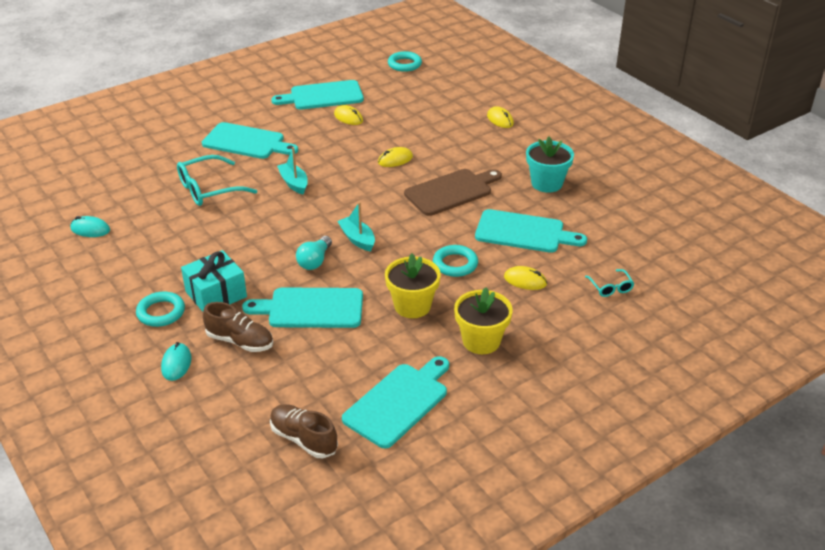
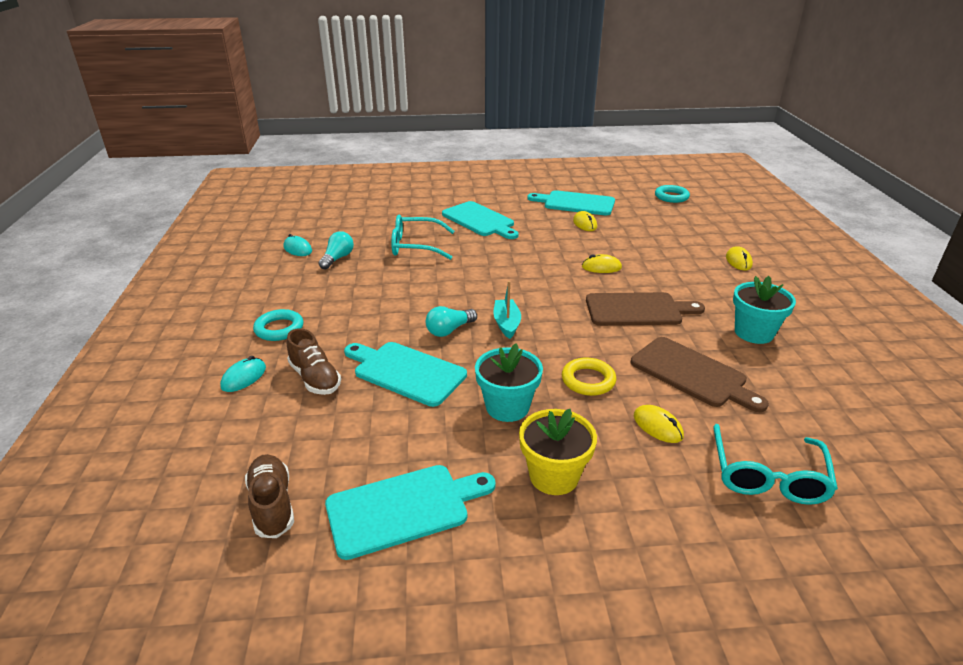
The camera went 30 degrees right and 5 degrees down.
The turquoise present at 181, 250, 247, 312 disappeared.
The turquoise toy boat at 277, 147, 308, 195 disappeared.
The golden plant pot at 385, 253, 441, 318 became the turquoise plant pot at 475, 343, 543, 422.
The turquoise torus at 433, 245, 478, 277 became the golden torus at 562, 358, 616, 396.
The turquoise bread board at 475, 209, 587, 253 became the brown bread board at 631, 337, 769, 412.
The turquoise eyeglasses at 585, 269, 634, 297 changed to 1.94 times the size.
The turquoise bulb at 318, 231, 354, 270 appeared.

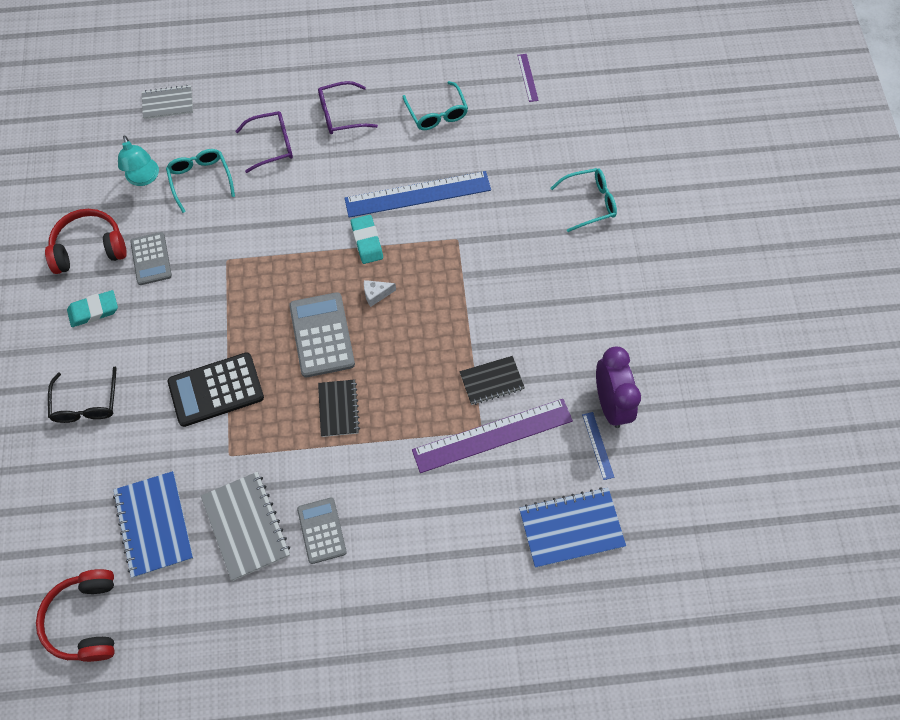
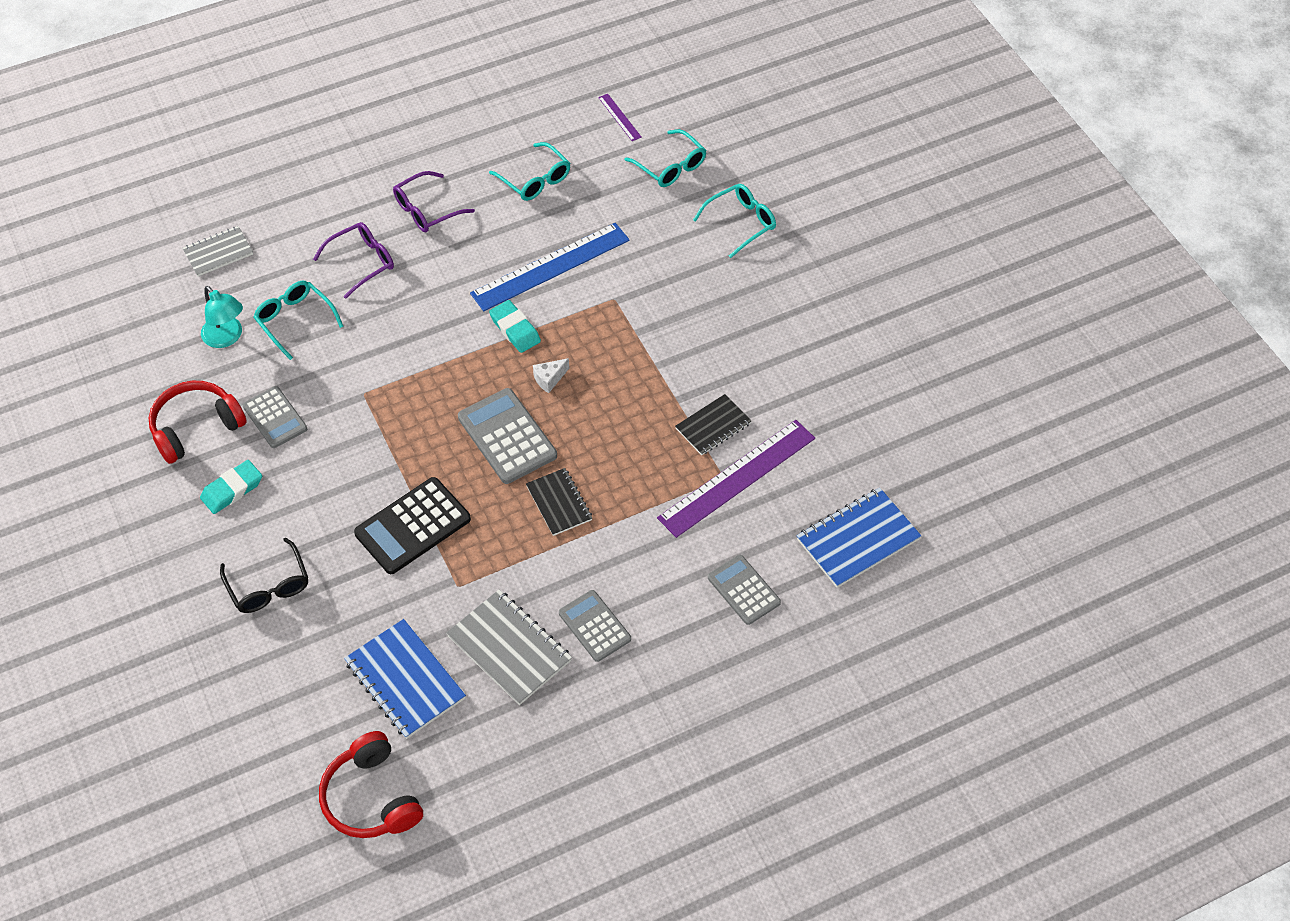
The camera went 20 degrees left and 10 degrees down.
The cobalt ruler at 582, 412, 614, 480 disappeared.
The purple alarm clock at 596, 346, 641, 428 disappeared.
The turquoise eyeglasses at 624, 129, 706, 187 appeared.
The grey calculator at 708, 555, 781, 625 appeared.

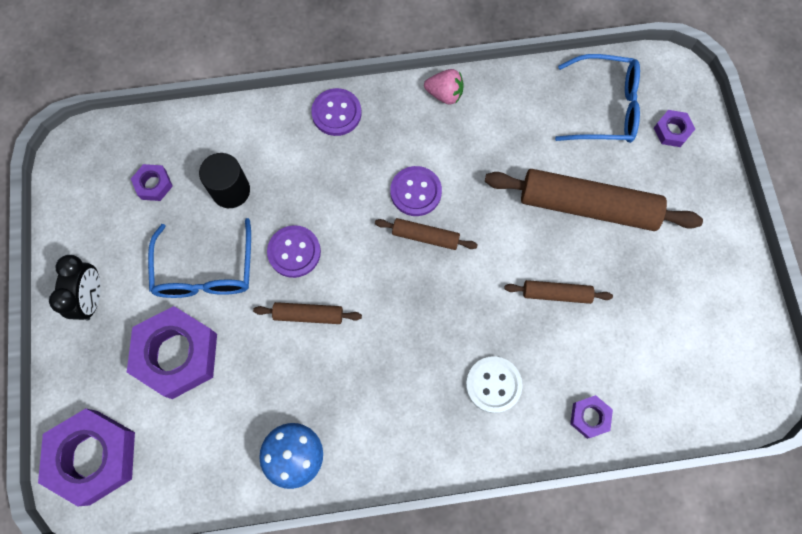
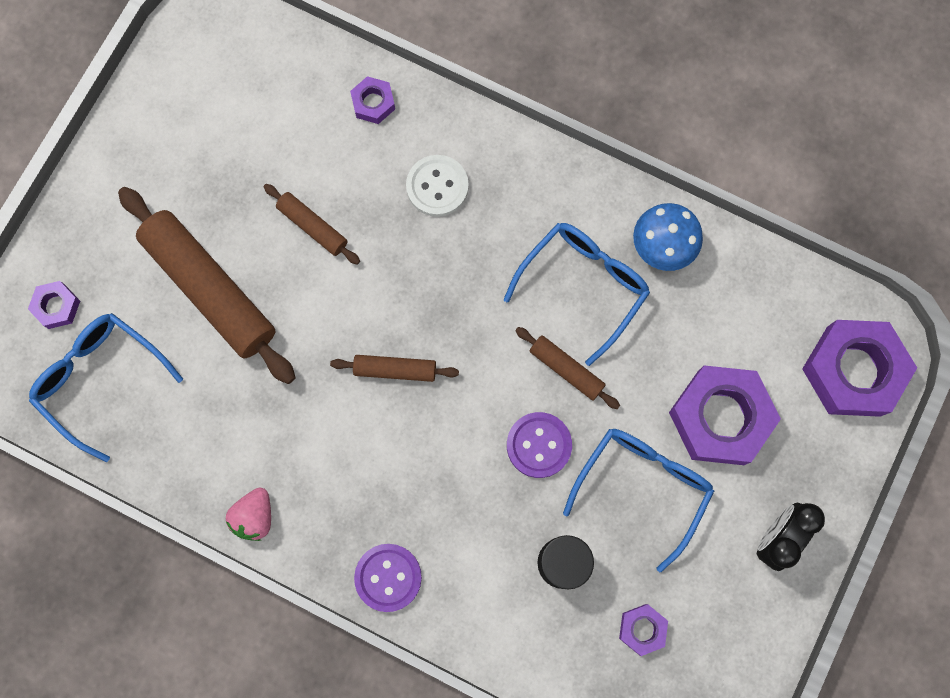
The camera went 145 degrees left and 5 degrees up.
The brown dough roller at 375, 218, 478, 250 turned 45 degrees counterclockwise.
The purple button at 390, 166, 442, 216 disappeared.
The rose-pink toy strawberry at 424, 69, 464, 105 turned 120 degrees counterclockwise.
The cobalt eyeglasses at 504, 223, 650, 366 appeared.

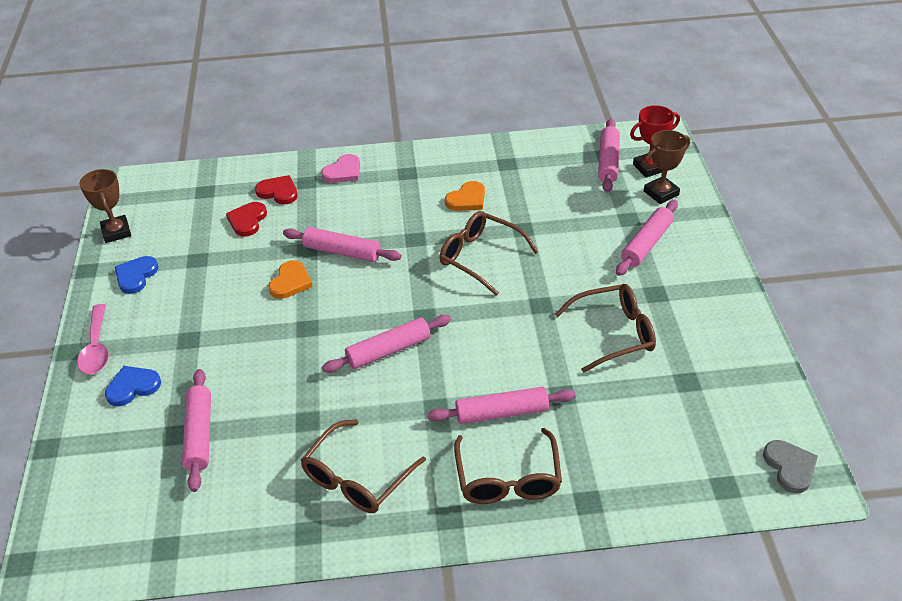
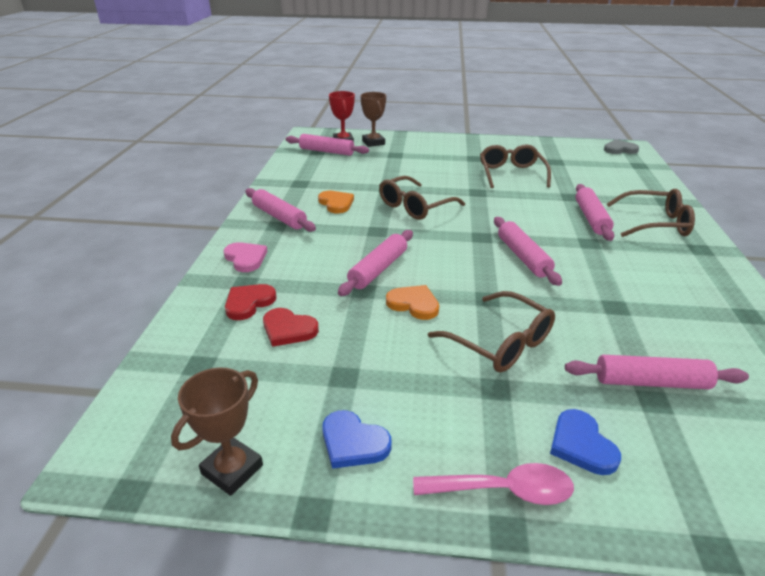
The camera went 80 degrees left and 10 degrees down.
The brown prize cup at 79, 169, 131, 243 turned 45 degrees counterclockwise.
The brown eyeglasses moved from 301, 420, 426, 513 to 428, 291, 555, 373.
The rose-pink dough roller moved from 616, 200, 678, 276 to 245, 188, 316, 232.

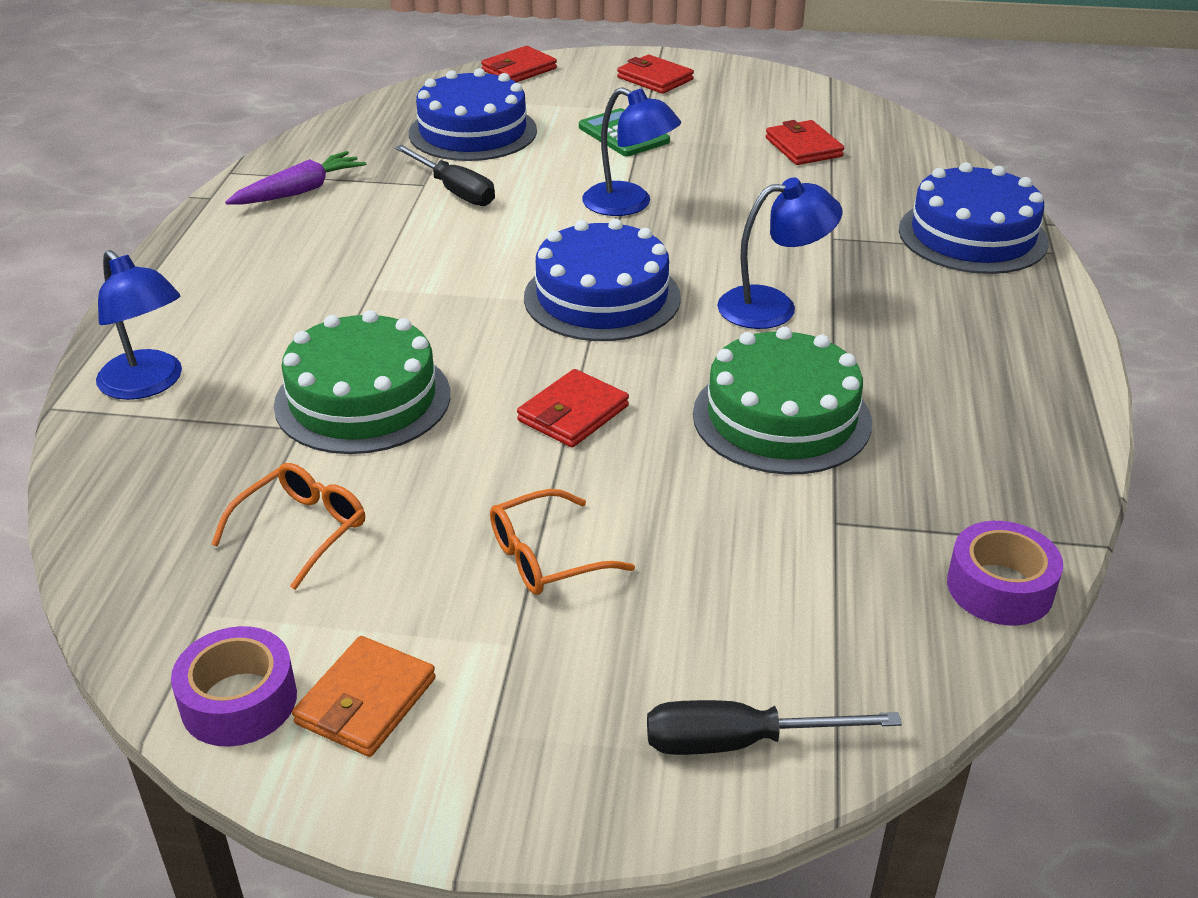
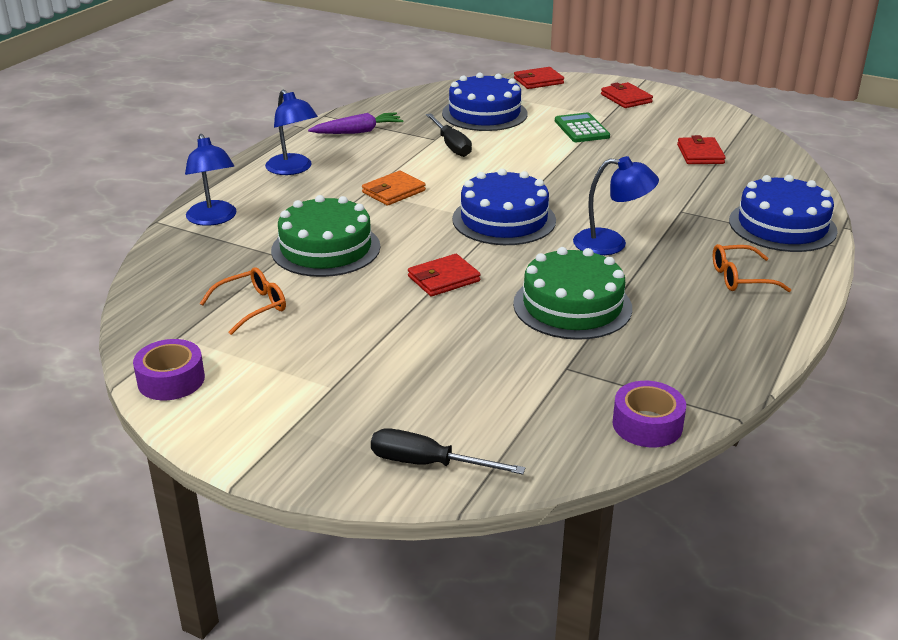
The camera went 20 degrees right and 5 degrees down.
The bright orange wallet moved from 292, 636, 436, 757 to 362, 171, 426, 206.
The bright orange eyeglasses moved from 490, 489, 635, 595 to 713, 244, 791, 292.
The cobalt desk lamp moved from 582, 87, 681, 216 to 265, 90, 318, 175.

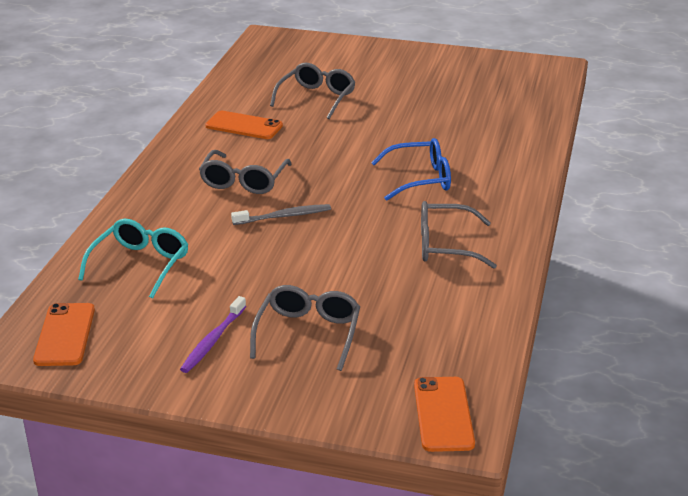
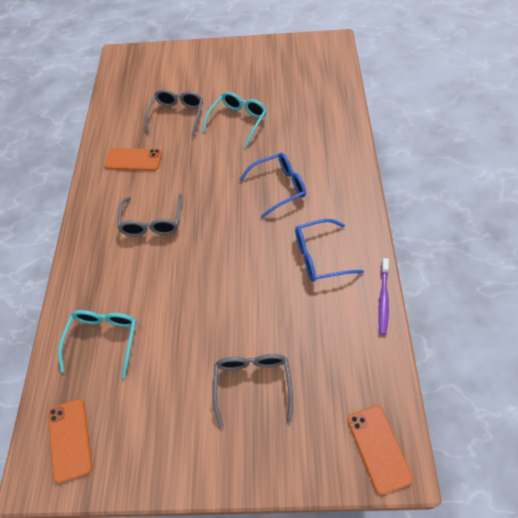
The camera went 10 degrees left and 25 degrees up.
The purple toothbrush moved from 180, 296, 246, 373 to 378, 258, 389, 335.
The grey toothbrush at 231, 204, 331, 225 disappeared.
The grey eyeglasses at 421, 201, 497, 268 became the cobalt eyeglasses at 295, 219, 364, 282.
The turquoise eyeglasses at 203, 92, 267, 147 appeared.

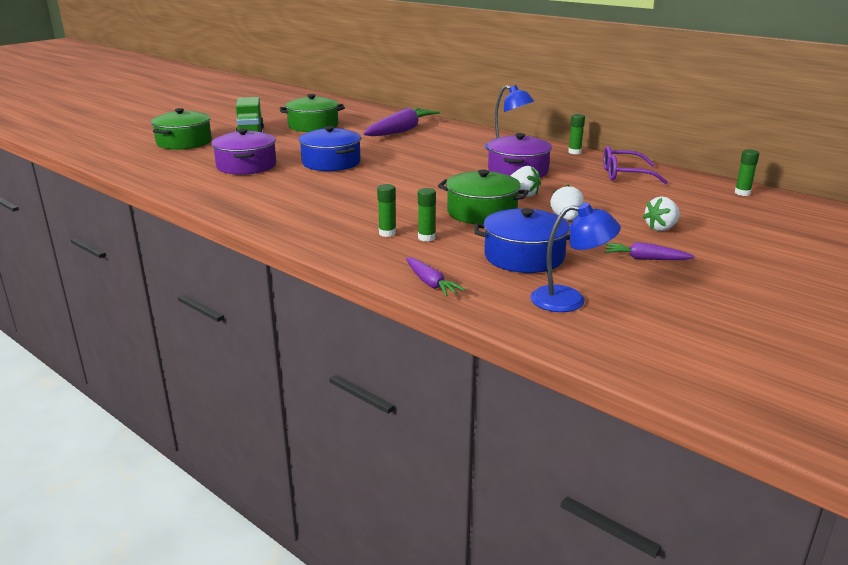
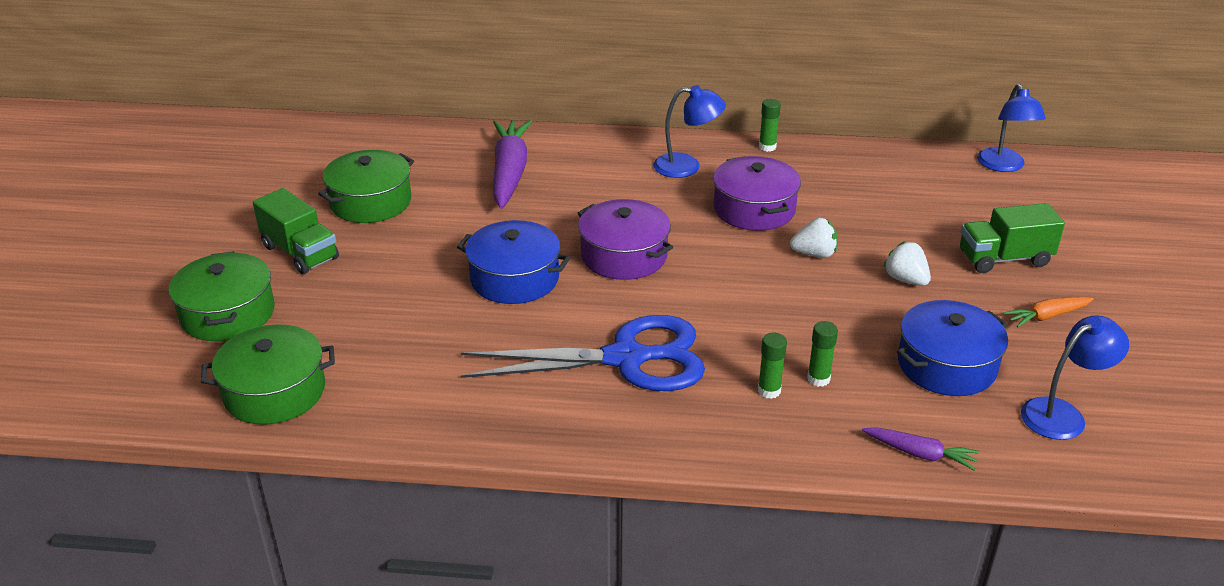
The camera went 35 degrees left and 10 degrees up.
The purple stockpot moved from 211, 129, 276, 175 to 578, 199, 673, 280.
The emerald stockpot moved from 438, 170, 529, 224 to 201, 324, 335, 425.
The purple eyeglasses at 603, 146, 668, 184 disappeared.
The purple carrot at 605, 242, 695, 260 became the bright orange carrot at 1003, 297, 1094, 327.
The white toy strawberry at 643, 197, 680, 231 was replaced by the emerald toy truck at 960, 203, 1065, 273.
The emerald glue at 735, 149, 759, 196 was replaced by the cobalt desk lamp at 977, 84, 1046, 172.
The cobalt shears at 461, 315, 705, 391 appeared.

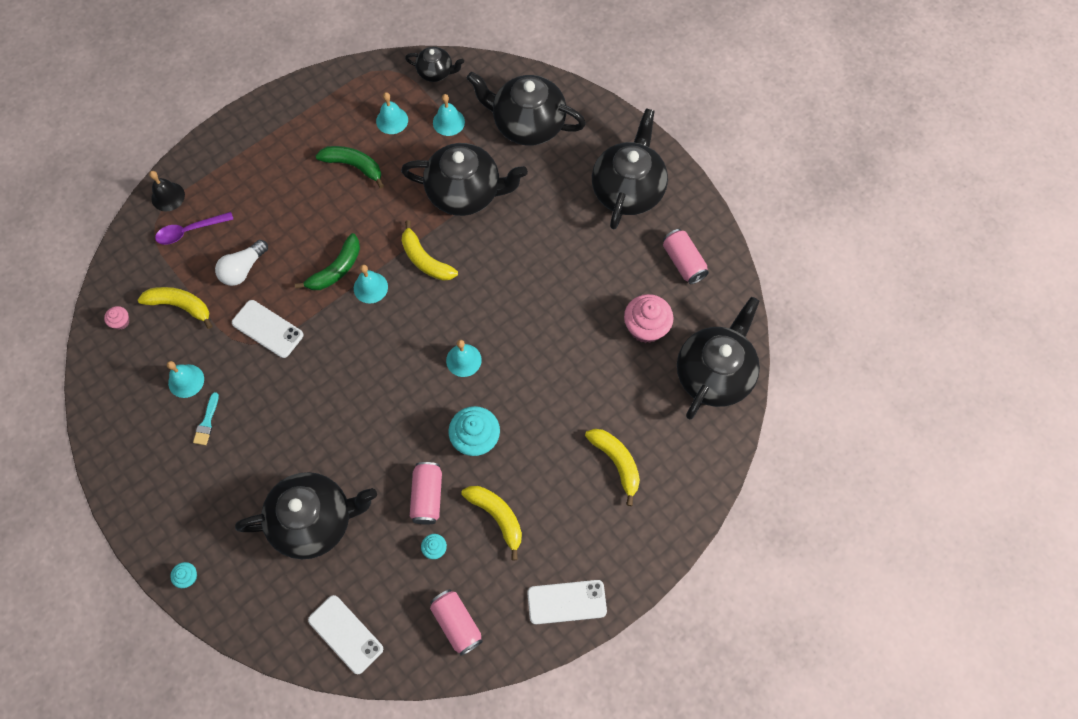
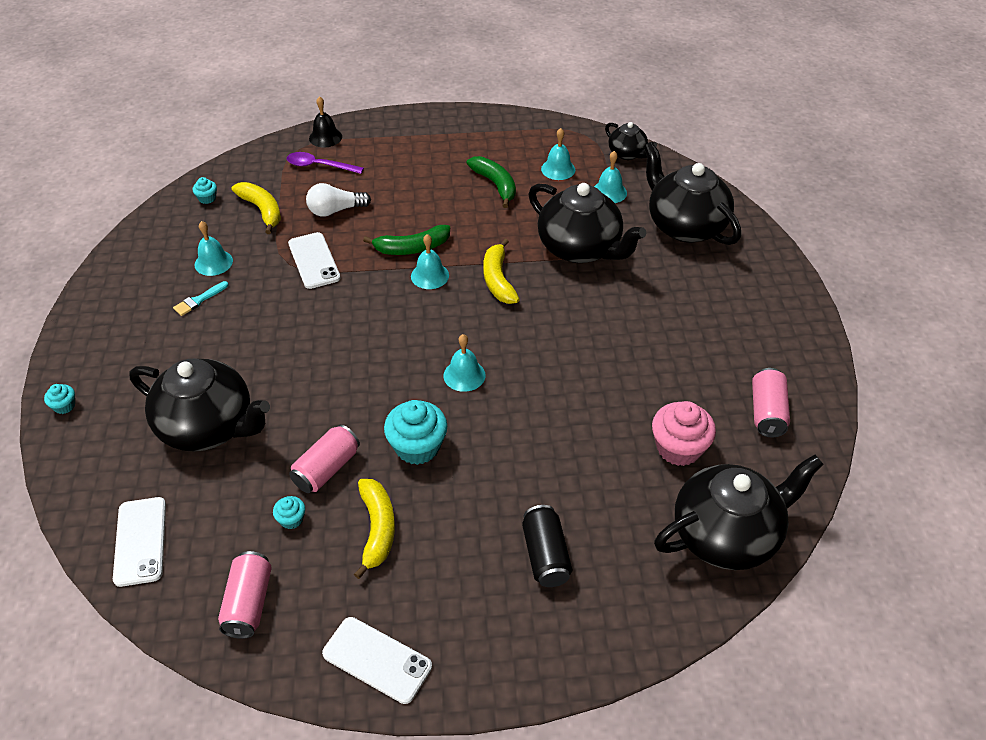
The camera went 35 degrees right and 20 degrees down.
The rose-pink cupcake at 104, 306, 130, 330 became the turquoise cupcake at 193, 177, 217, 204.
The golden toy banana at 585, 429, 640, 506 was replaced by the black soda can at 522, 505, 572, 587.
The black china teapot at 592, 108, 668, 229 disappeared.

